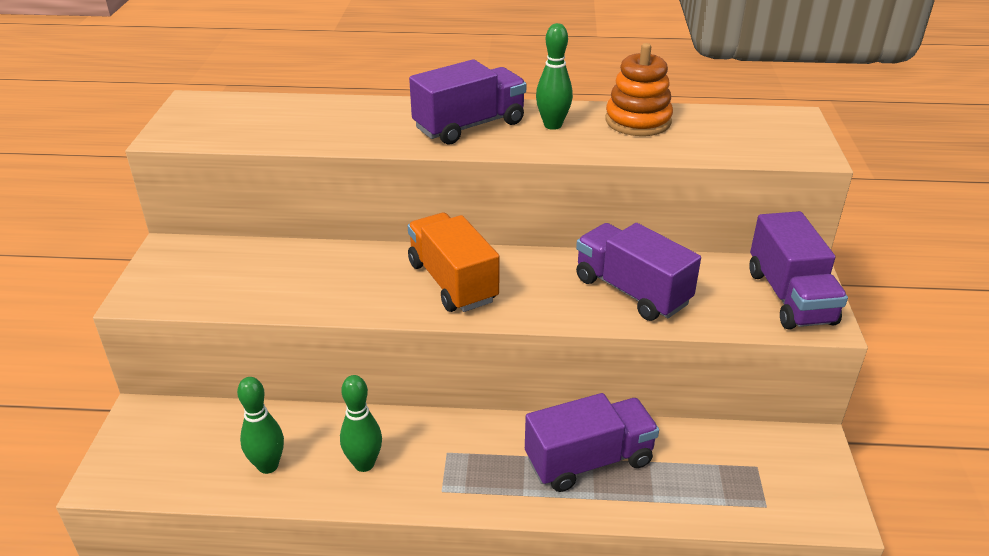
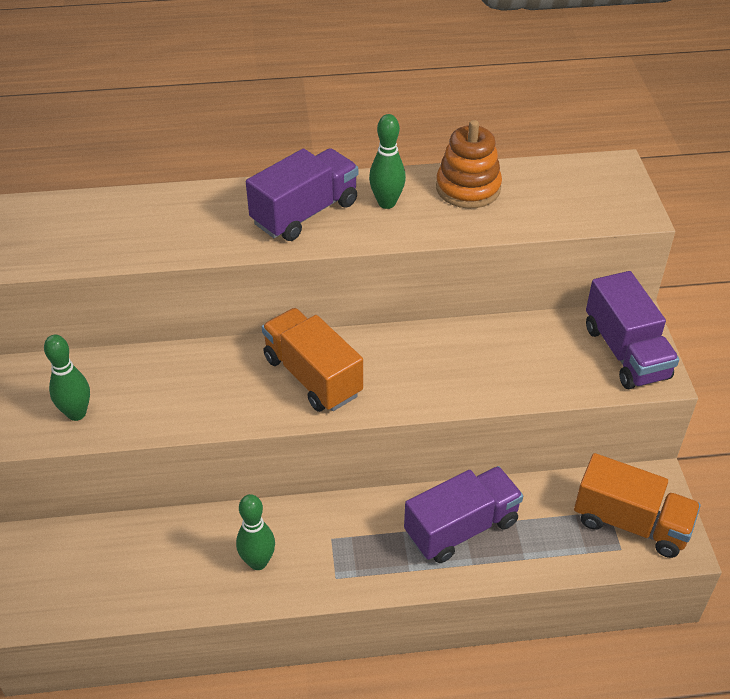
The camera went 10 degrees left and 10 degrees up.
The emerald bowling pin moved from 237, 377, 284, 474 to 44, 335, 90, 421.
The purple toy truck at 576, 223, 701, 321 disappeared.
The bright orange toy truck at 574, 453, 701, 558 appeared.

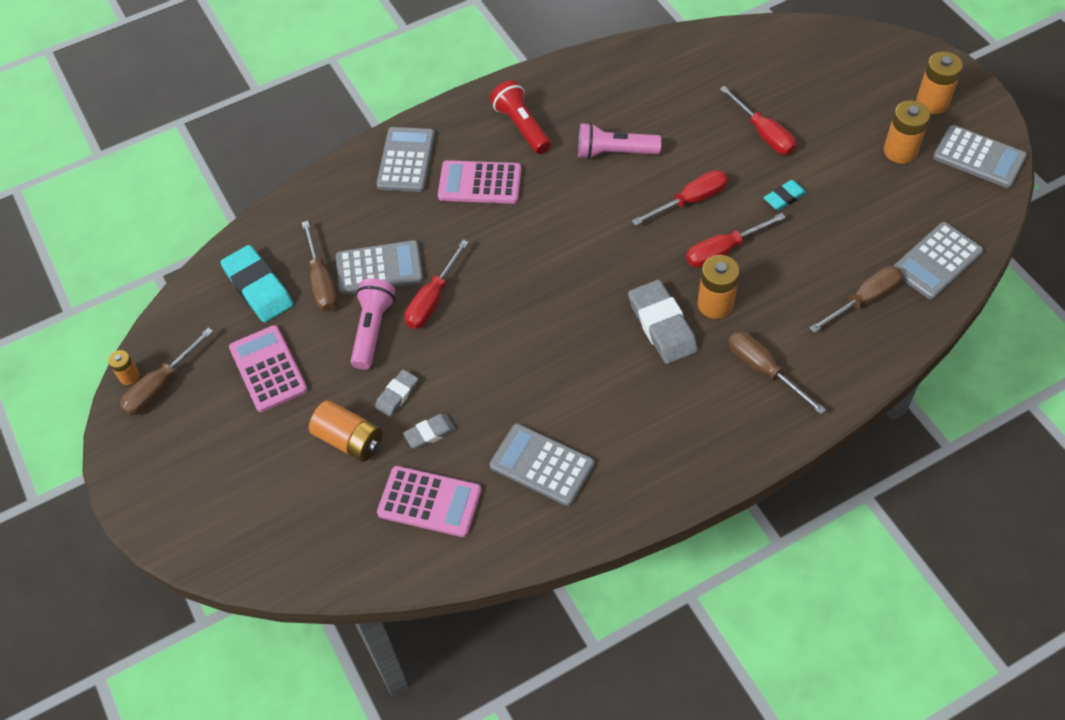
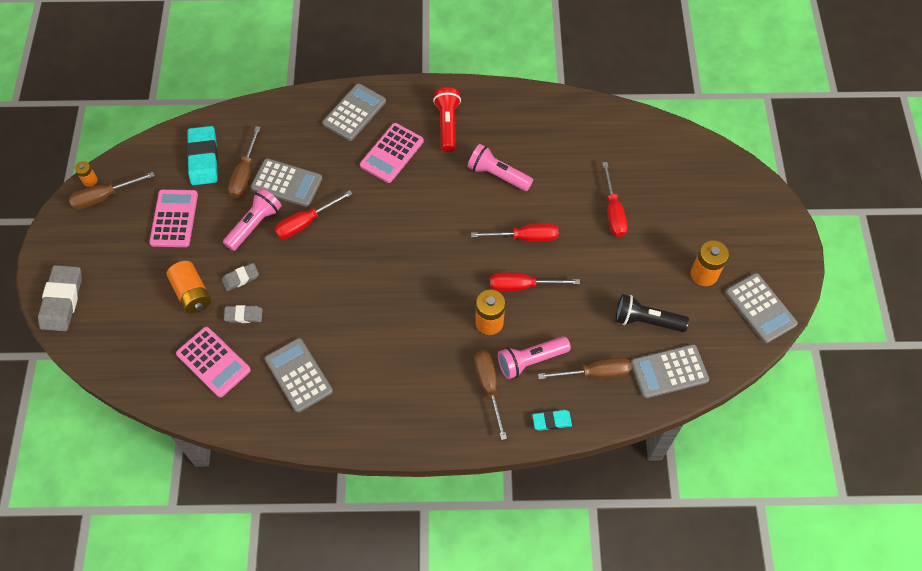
The camera went 25 degrees right and 5 degrees up.
The rose-pink calculator at 438, 160, 522, 204 turned 90 degrees counterclockwise.
The grey eraser moved from 628, 280, 698, 364 to 38, 265, 82, 331.
The turquoise eraser moved from 764, 180, 807, 210 to 532, 410, 572, 431.
The bright orange battery at 916, 52, 963, 114 disappeared.
The rose-pink torch at 498, 336, 571, 379 appeared.
The black torch at 615, 294, 689, 332 appeared.

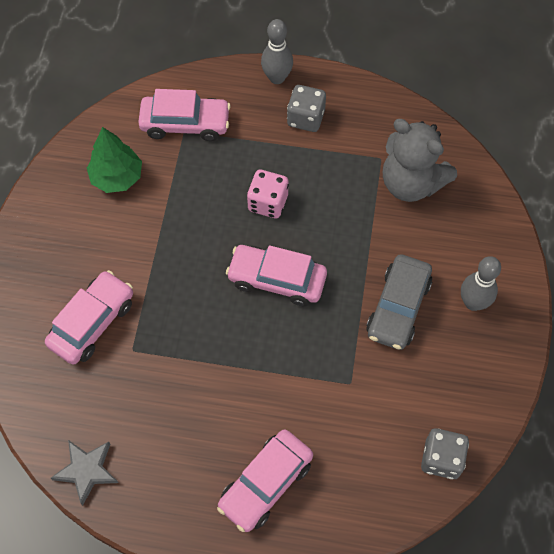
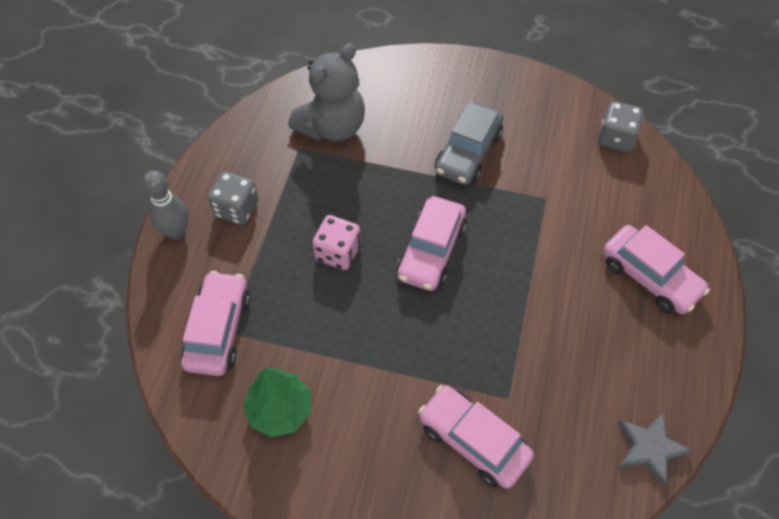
The camera went 85 degrees left and 5 degrees down.
The grey automobile at 366, 254, 432, 350 turned 90 degrees clockwise.
The grey bowling pin at 461, 256, 501, 311 disappeared.

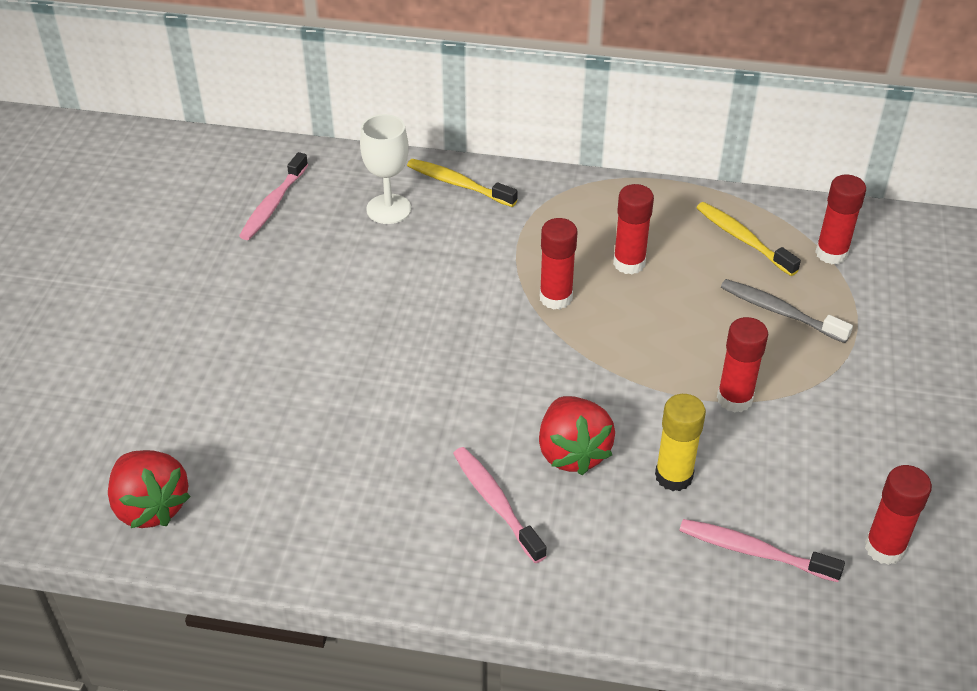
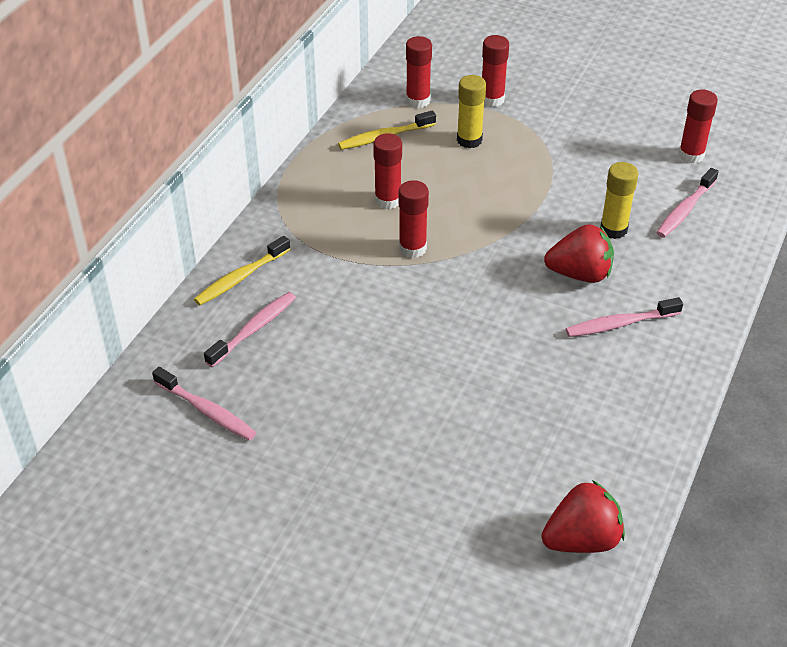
The camera went 75 degrees left and 0 degrees up.
The white chalice at 360, 114, 411, 224 was replaced by the rose-pink toothbrush at 204, 292, 296, 367.
The scarlet glue moved from 717, 317, 768, 413 to 482, 35, 509, 107.
The grey toothbrush at 721, 279, 853, 343 was replaced by the golden glue at 457, 75, 486, 149.

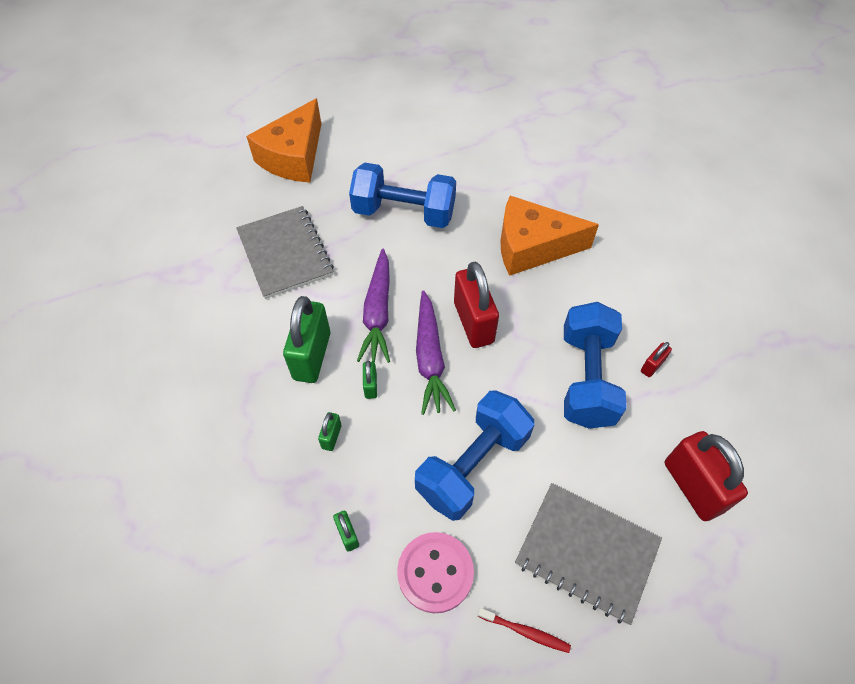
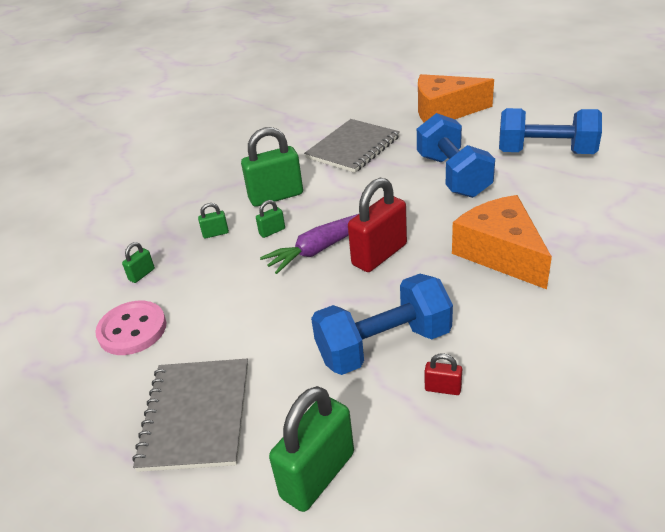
The camera went 65 degrees right and 20 degrees down.
The purple carrot at 357, 249, 390, 363 disappeared.
The cobalt dumbbell moved from 415, 391, 535, 521 to 499, 108, 602, 154.
The scarlet toothbrush at 478, 608, 571, 653 disappeared.
The scarlet padlock at 665, 431, 748, 521 became the emerald padlock at 269, 386, 354, 512.

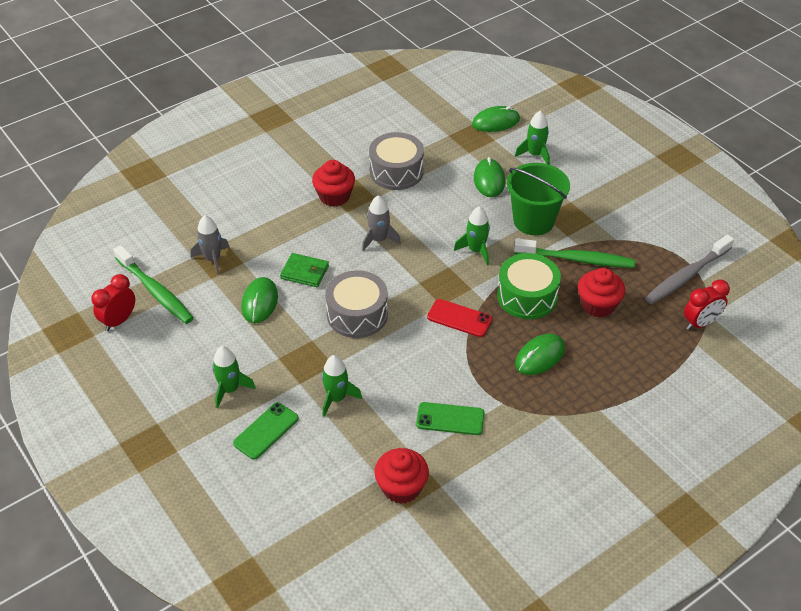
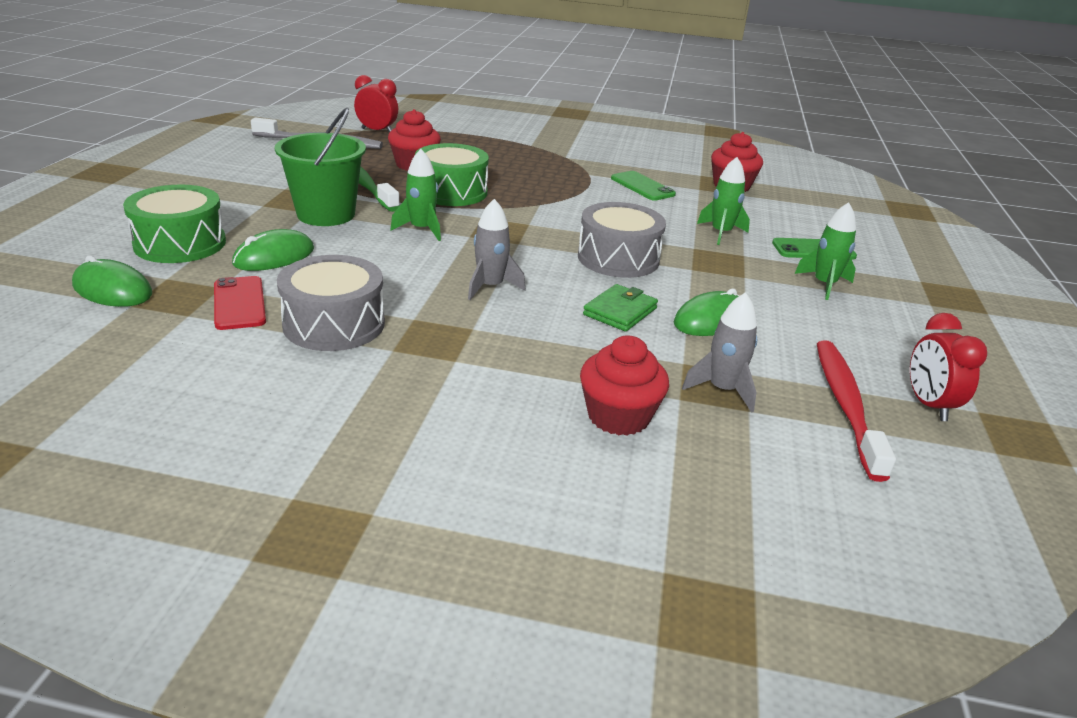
The camera went 135 degrees left and 15 degrees down.
The scarlet alarm clock at 91, 274, 135, 331 turned 90 degrees clockwise.
The emerald toothbrush at 113, 245, 194, 324 became the scarlet toothbrush at 817, 340, 896, 482.
The emerald wallet at 280, 253, 329, 287 turned 60 degrees clockwise.
The scarlet cupcake moved from 312, 160, 355, 207 to 580, 335, 669, 436.
The scarlet smartphone moved from 427, 299, 492, 337 to 214, 276, 266, 330.
The emerald rocket at 515, 110, 550, 165 was replaced by the emerald snare drum at 123, 184, 226, 263.
The emerald mouse at 515, 334, 565, 375 disappeared.

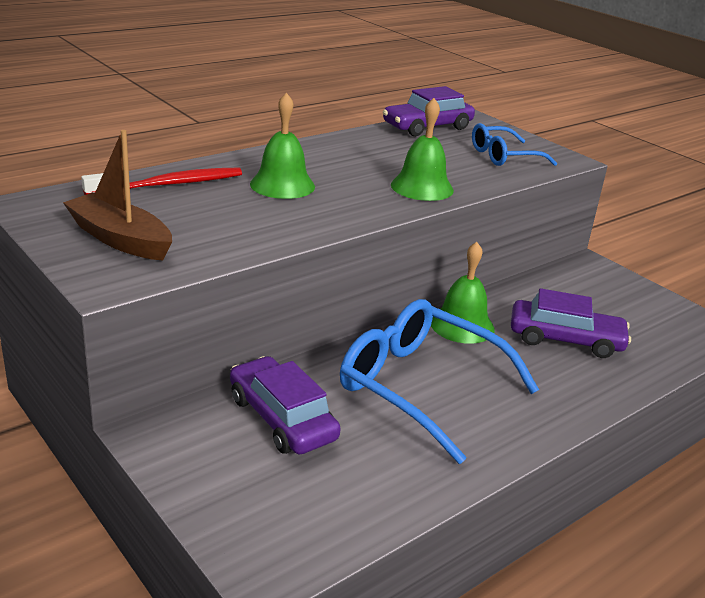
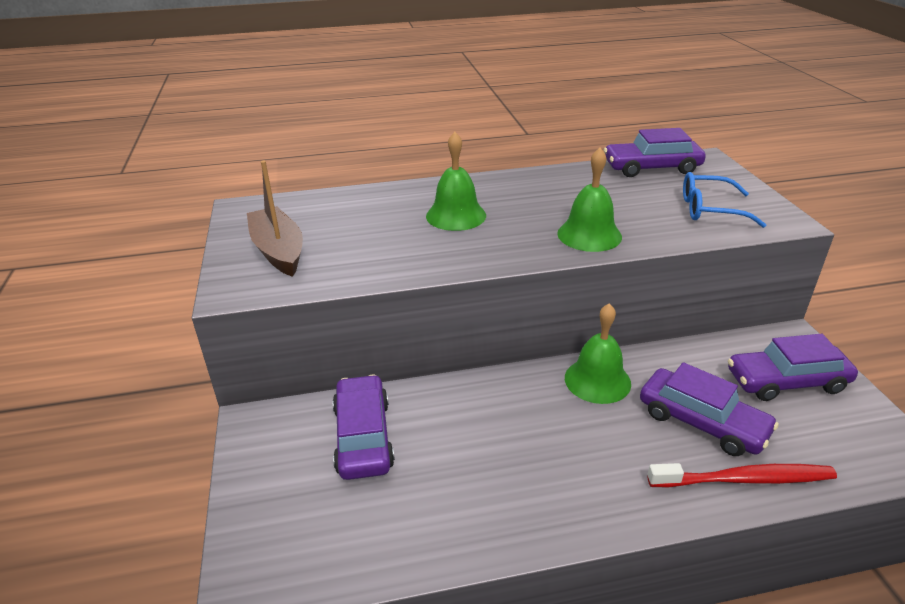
The camera went 30 degrees right and 5 degrees up.
The scarlet toothbrush moved from 81, 168, 242, 195 to 647, 463, 837, 488.
The cobalt eyeglasses at 340, 299, 539, 464 disappeared.
The purple automobile at 728, 334, 858, 401 appeared.

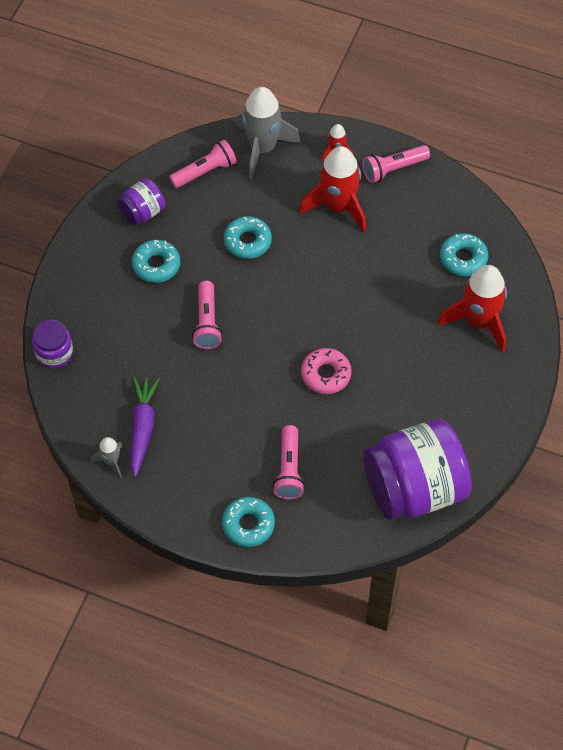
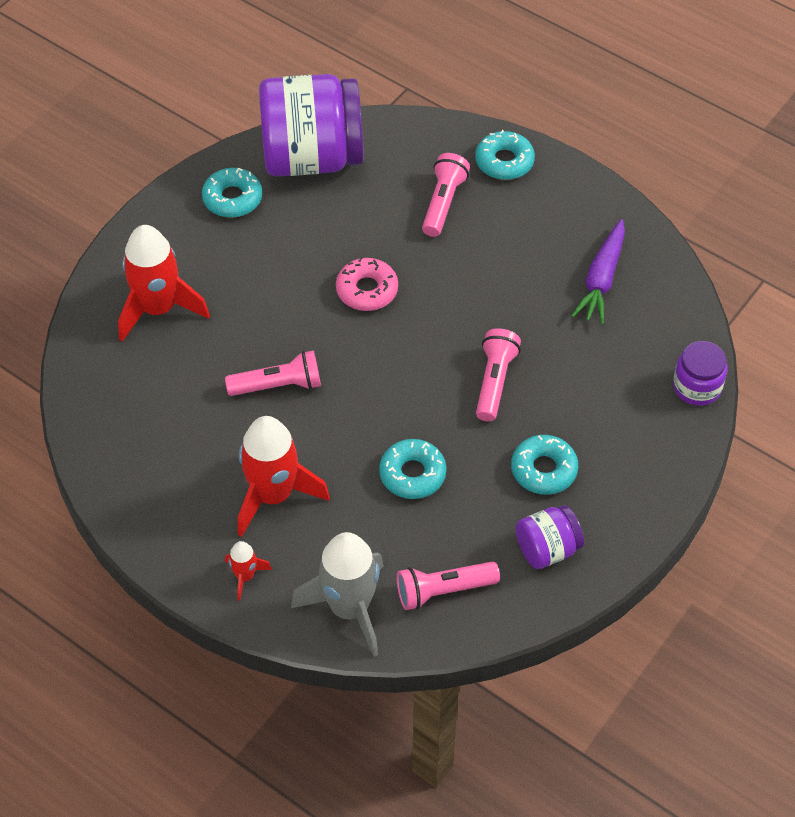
The camera went 165 degrees left and 5 degrees down.
The grey rocket at 91, 437, 123, 478 disappeared.
The rose-pink torch moved from 362, 145, 430, 183 to 225, 350, 321, 396.
The turquoise glazed donut moved from 440, 233, 488, 276 to 202, 168, 262, 218.

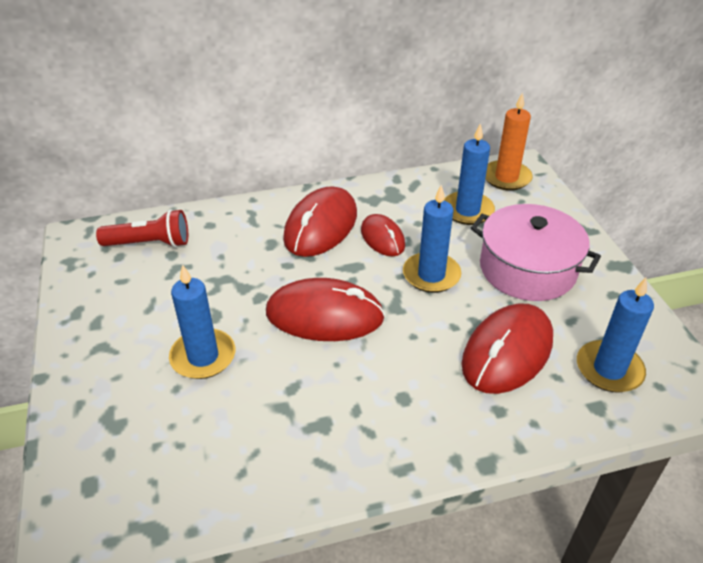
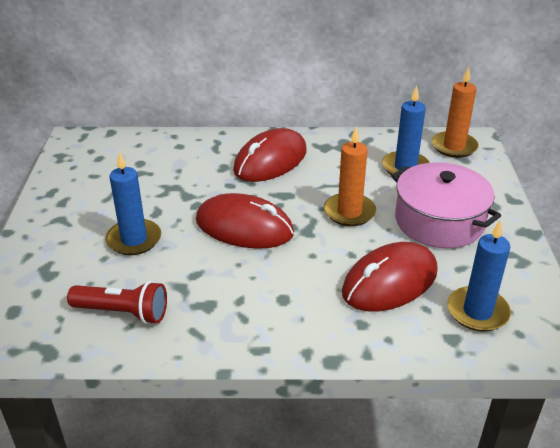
The camera went 15 degrees right and 5 degrees down.
The scarlet torch moved from 96, 209, 188, 247 to 67, 281, 167, 324.
The scarlet mouse at 361, 214, 405, 256 disappeared.
The cobalt wax candle at 403, 185, 461, 293 became the bright orange wax candle at 324, 127, 376, 226.

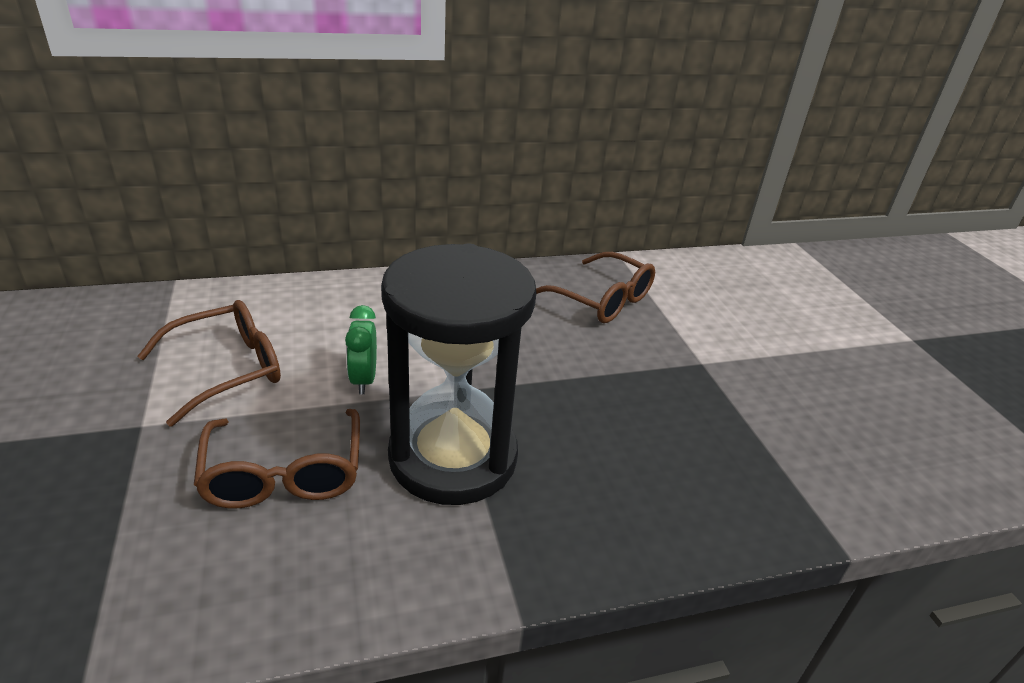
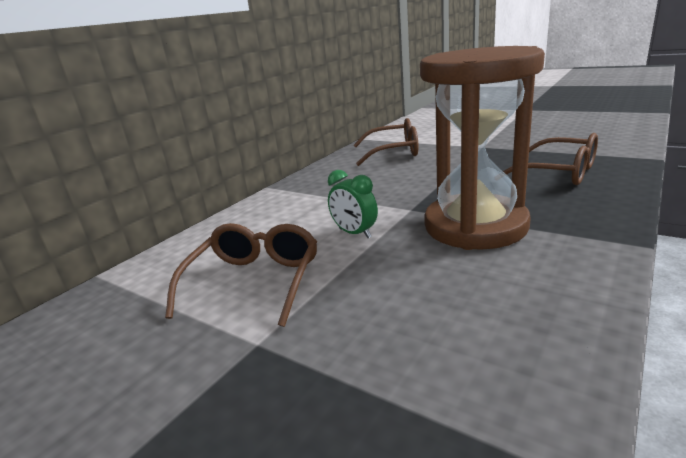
The camera went 35 degrees left and 10 degrees down.
The brown eyeglasses moved from 194, 409, 360, 509 to 503, 133, 598, 185.
The black sand timer at 381, 243, 536, 505 became the brown sand timer at 420, 46, 545, 250.

